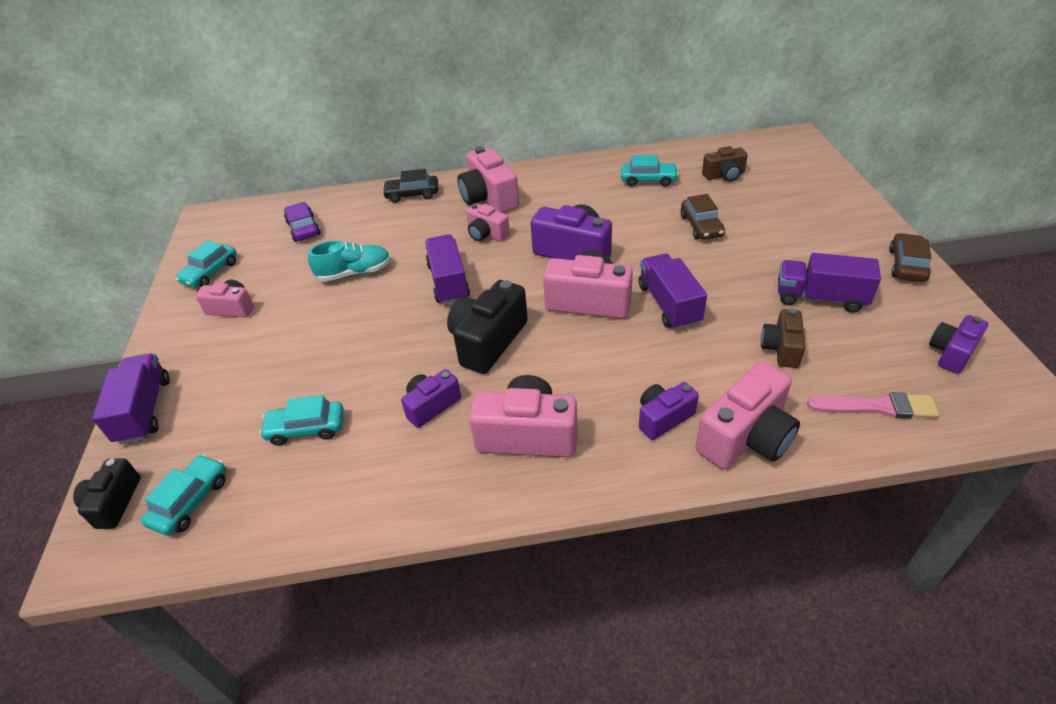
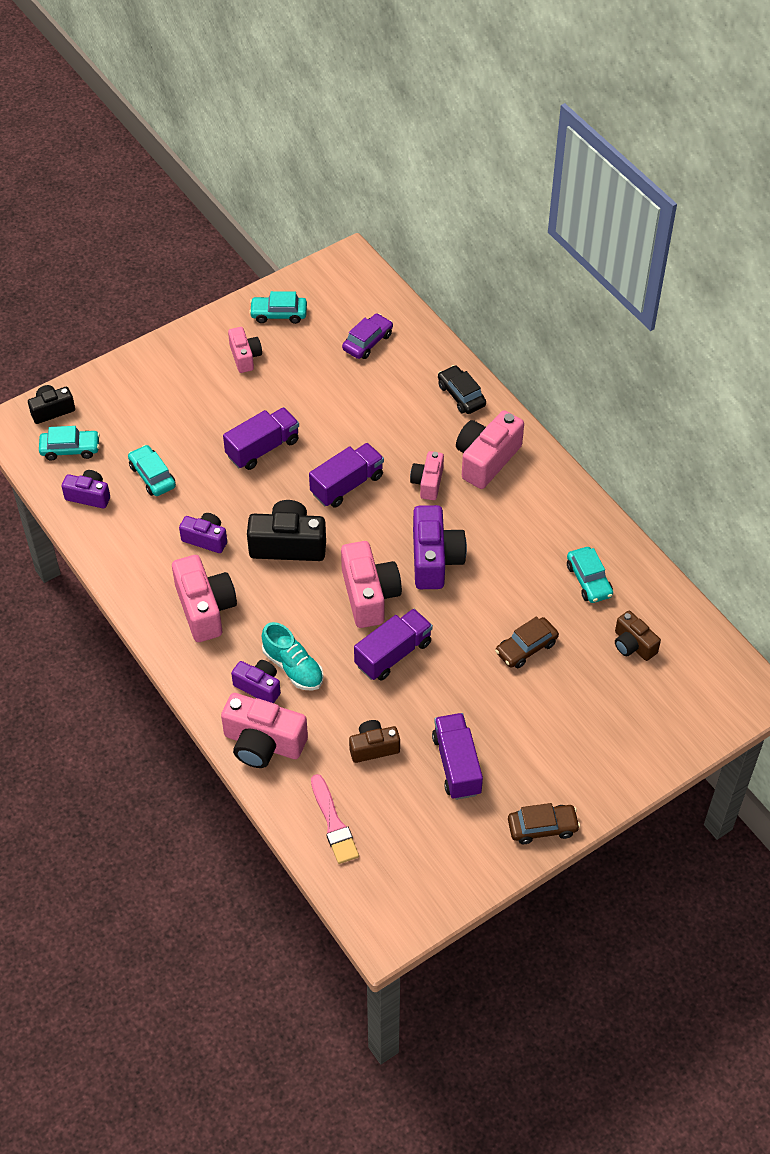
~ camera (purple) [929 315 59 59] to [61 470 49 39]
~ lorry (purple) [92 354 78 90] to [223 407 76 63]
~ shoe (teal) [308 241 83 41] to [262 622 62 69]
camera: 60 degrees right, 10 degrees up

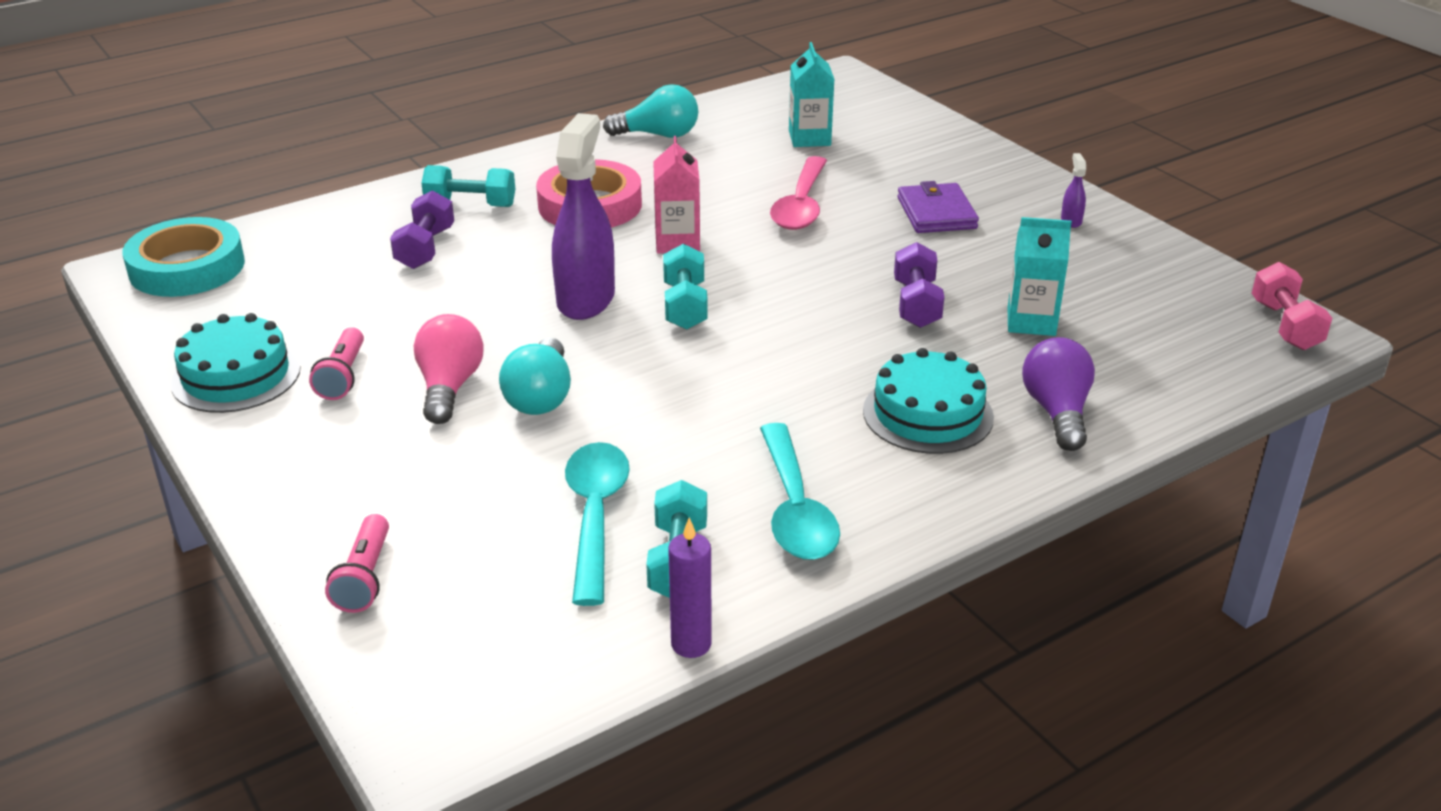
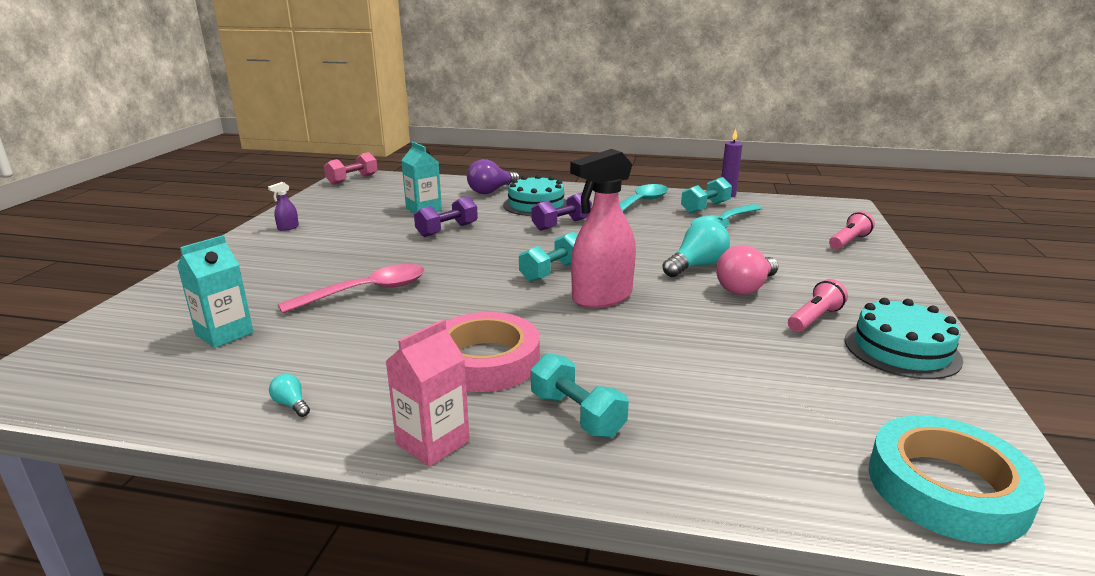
~ bulb (teal) [603 84 95 54] = [269 374 41 43] x0.46
~ juice carton (pink) [653 136 47 118] to [385 319 85 148]
~ hand weight (purple) [390 190 64 79] to [532 192 60 39]
~ spray bottle (purple) [552 113 63 207] to spray bottle (pink) [570 149 66 159]
- wallet (purple) [897 181 82 52]
camera: 135 degrees left, 10 degrees down

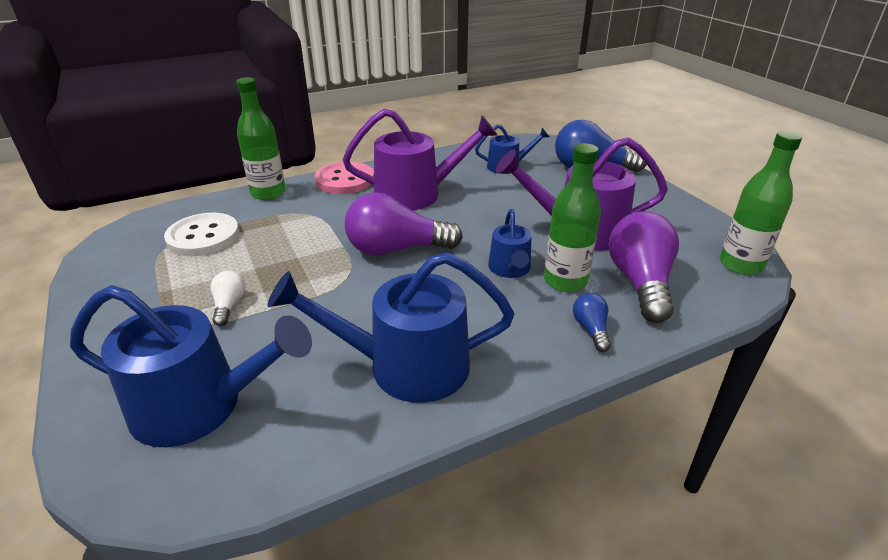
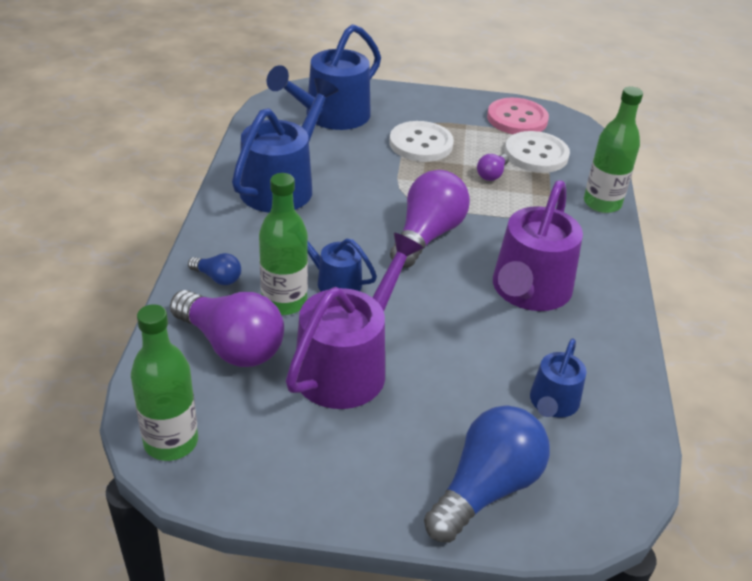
~ bulb (snow-white) [210 271 36 55] to shirt button (snow-white) [389 121 65 41]
+ bulb (purple) [477 154 32 27]
~ shirt button (pink) [314 161 60 33] to [487 98 62 36]
camera: 120 degrees right, 5 degrees up

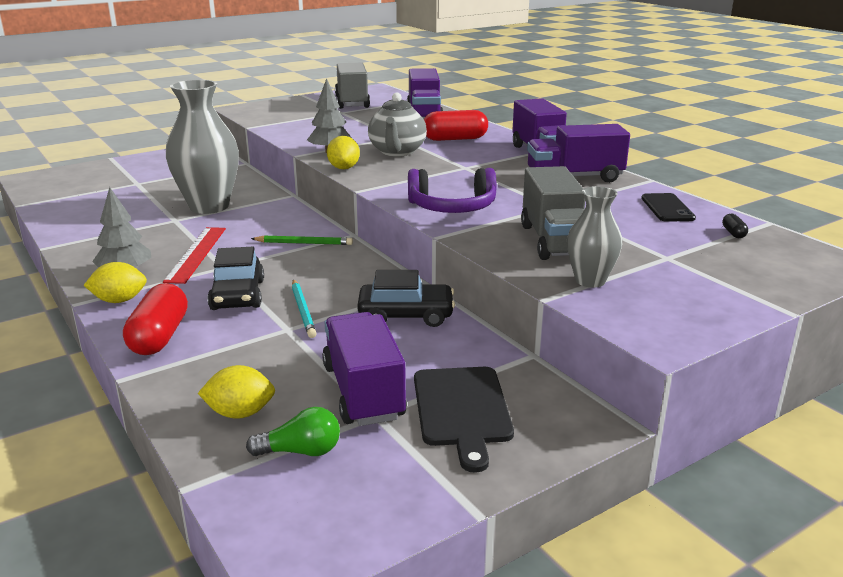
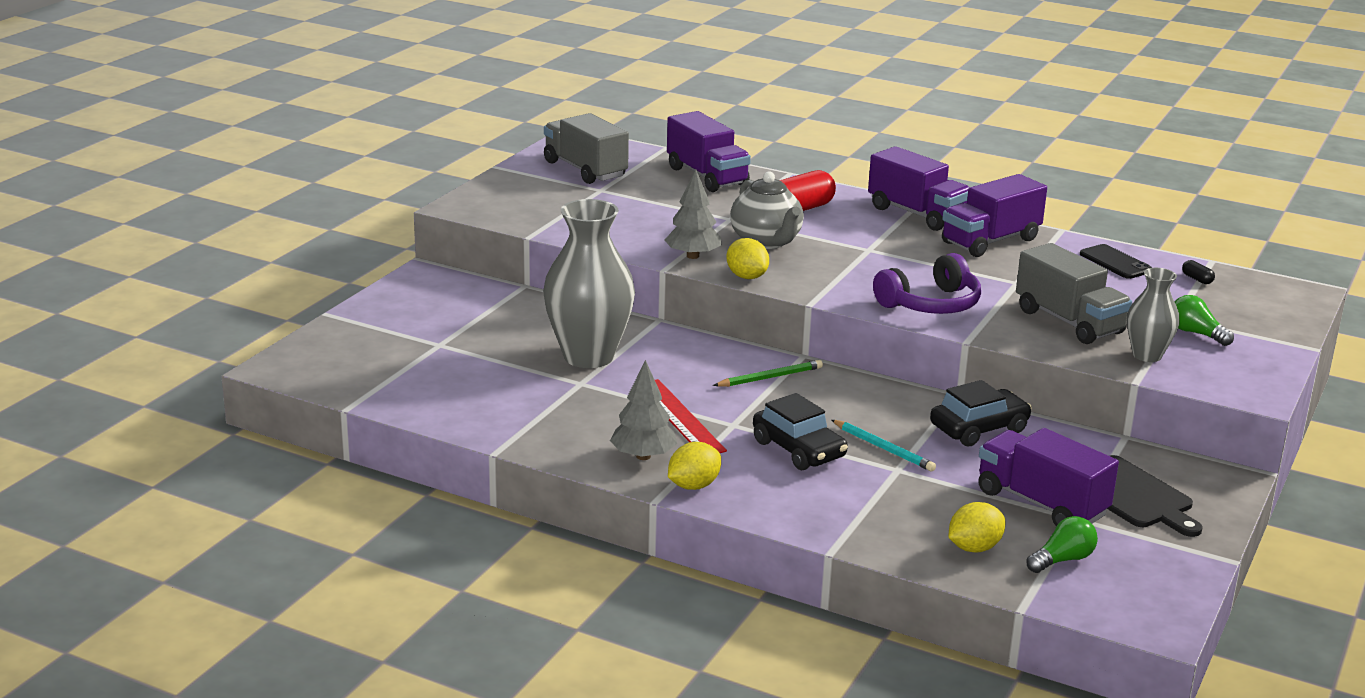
+ bulb (green) [1175 295 59 51]
- capsule (red) [123 283 65 72]
camera: 30 degrees left, 0 degrees up

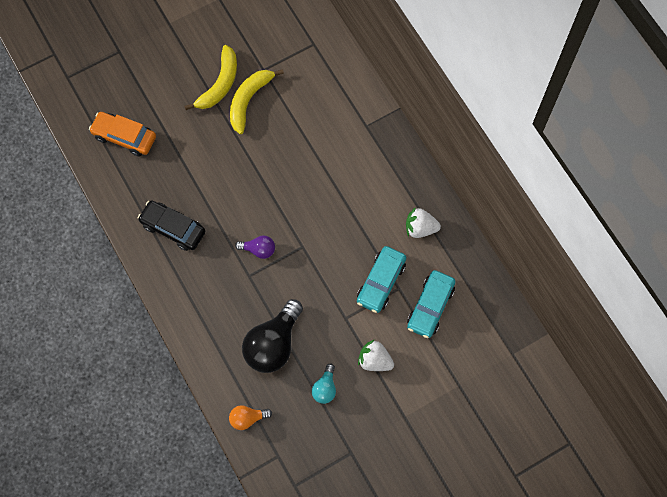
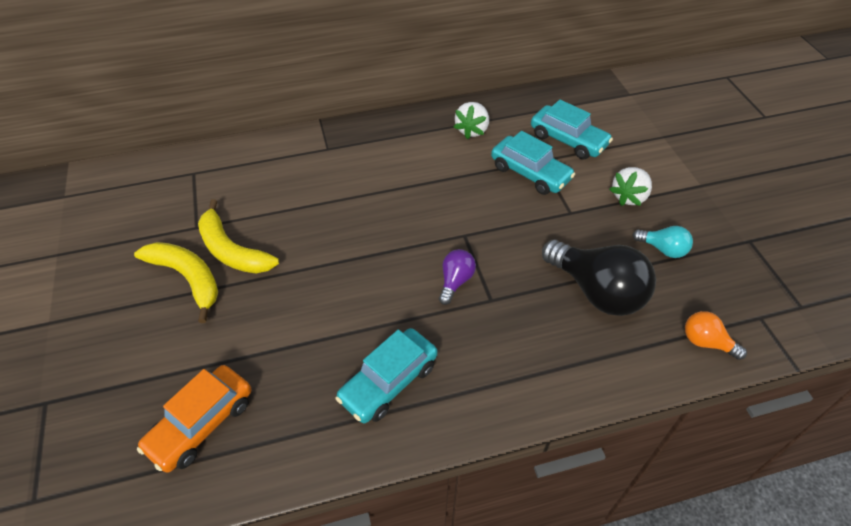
~ automobile (black) [137 200 68 51] to automobile (teal) [336 328 102 95]
~ bulb (orange) [229 405 43 25] = [685 311 62 49] 120 degrees clockwise
camera: 75 degrees left, 20 degrees down

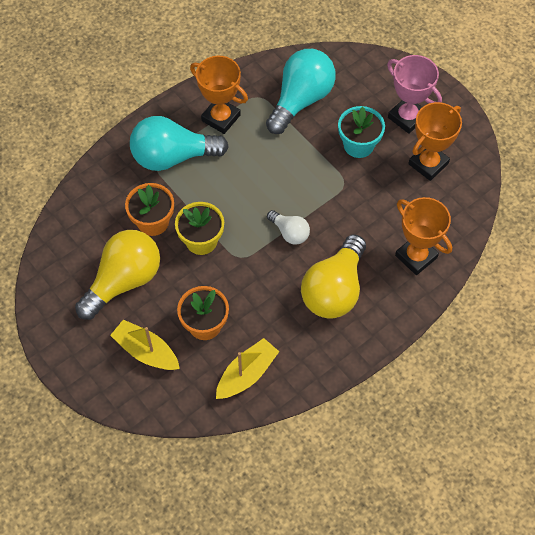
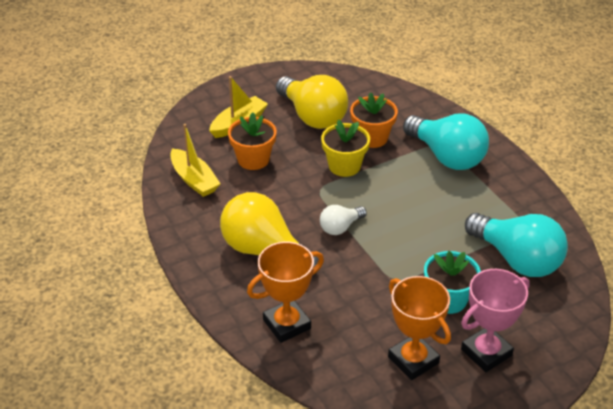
~ bulb (teal) [130 116 99 55] = [403 114 86 56] 135 degrees clockwise
- trophy (orange) [190 56 58 78]
camera: 100 degrees right, 20 degrees down

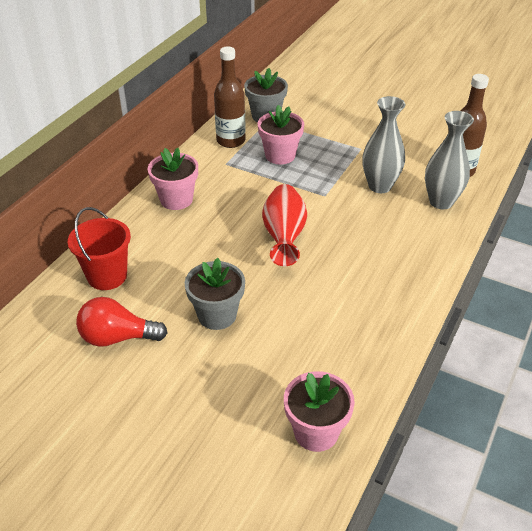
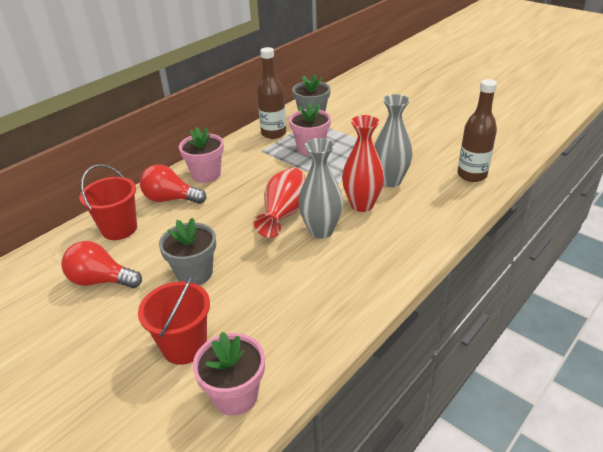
+ sand bucket (red) [138 274 72 91]
+ bulb (red) [140 165 66 39]
~ vase (ash-grey) [425 111 49 98] to [298 138 45 101]
+ vase (red) [342 115 42 97]
camera: 15 degrees right, 5 degrees down

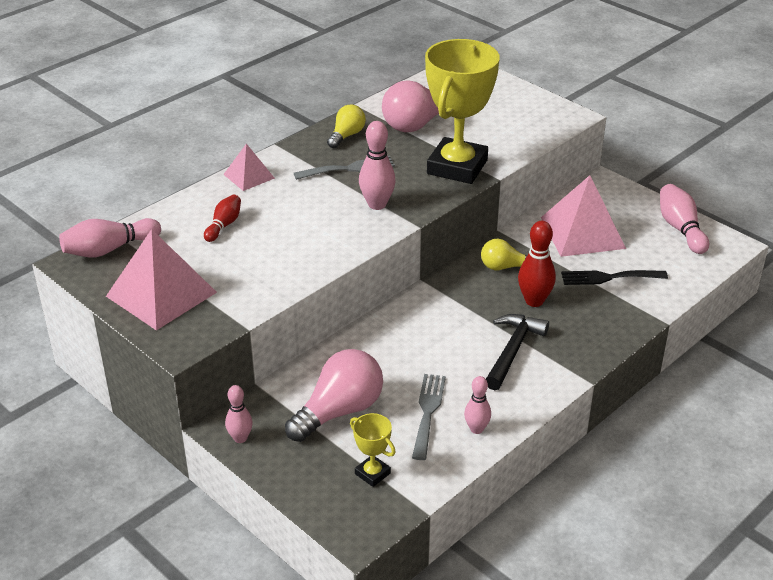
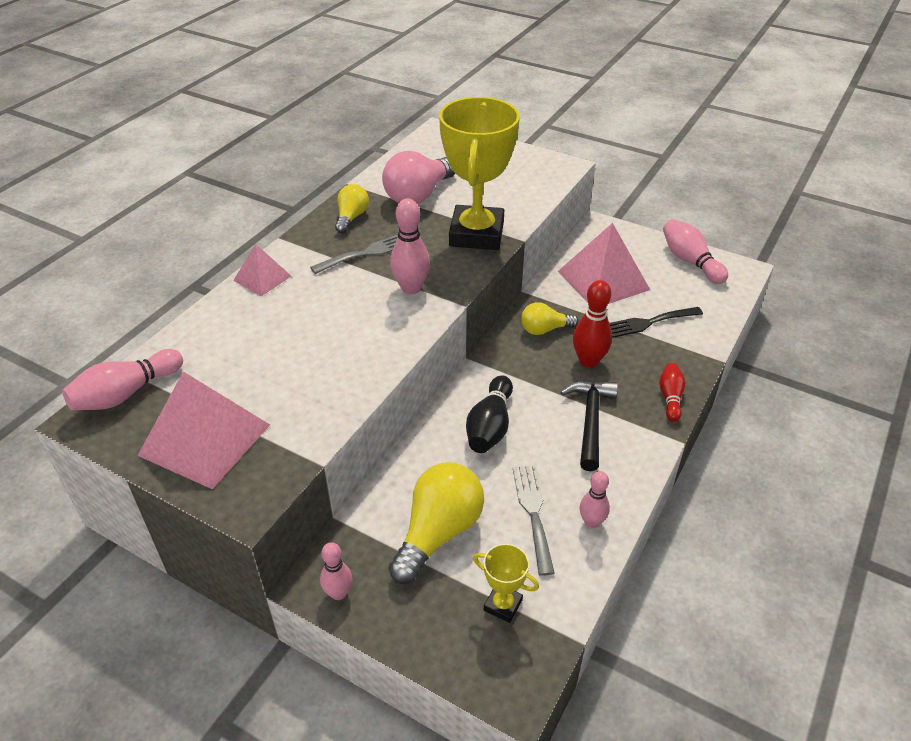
~ bulb (pink) [285 349 98 93] to bulb (bright yellow) [389 462 95 122]
+ bowling pin (black) [466 376 47 77]
~ bowling pin (red) [204 195 37 47] to [659 363 27 59]
camera: 15 degrees left, 5 degrees up

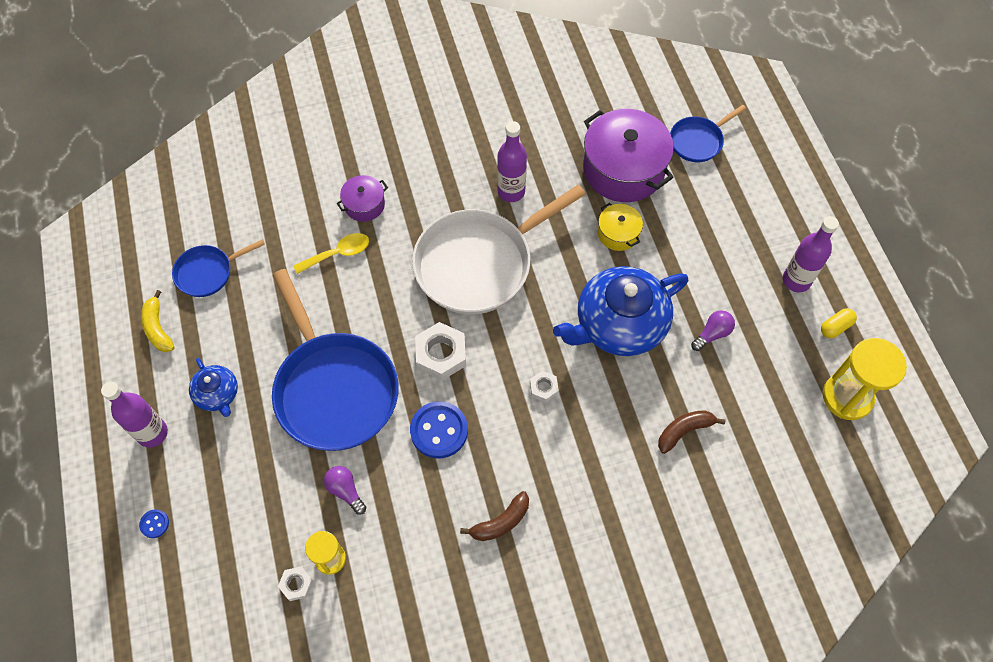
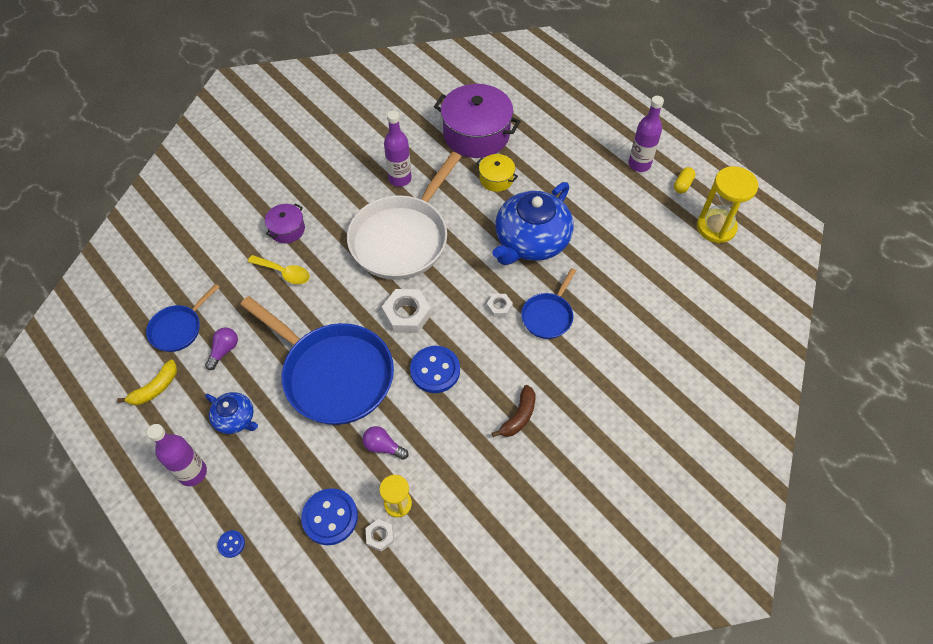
~ toy banana (bright yellow) [141 290 34 62] = [117 360 60 45] 90 degrees counterclockwise
~ bulb (purple) [691 310 44 41] to [205 327 33 43]
~ spoon (bright yellow) [293 233 76 41] = [248 255 62 29] 75 degrees clockwise
+ shirt button (royal blue) [301 488 57 57]
~ frying pan (royal blue) [670 105 76 57] to [521 268 55 71]
- toy banana (russet) [658 410 67 44]
camera: 25 degrees left, 5 degrees down

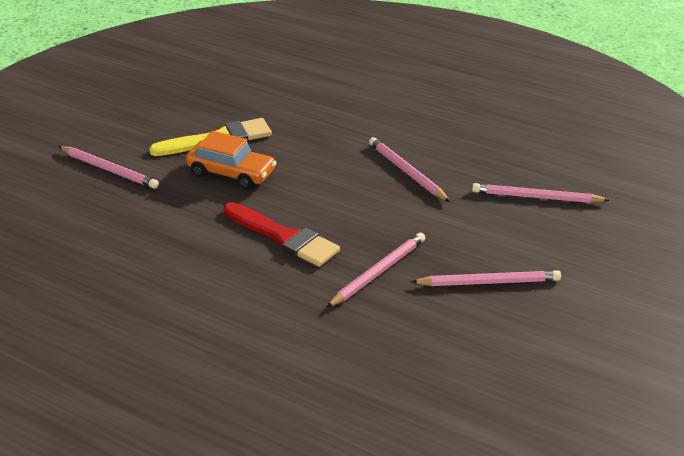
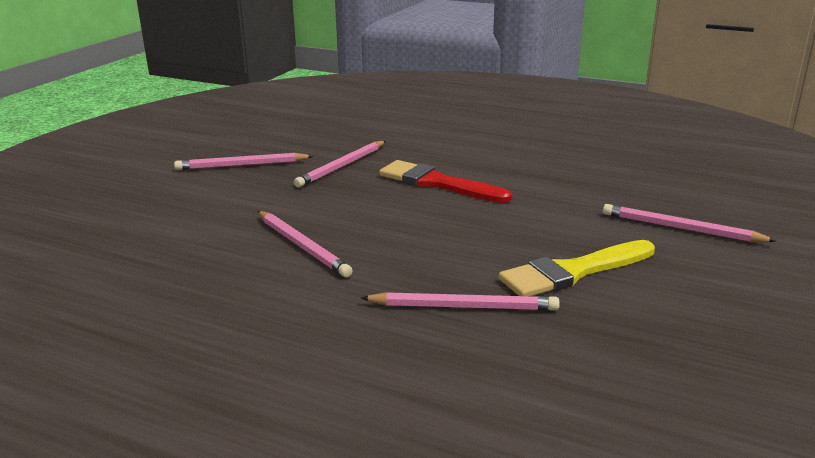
~ lead pencil (pink) [472 183 137 20] to [361 292 199 19]
- automobile (orange) [185 131 92 58]
camera: 175 degrees right, 10 degrees down

